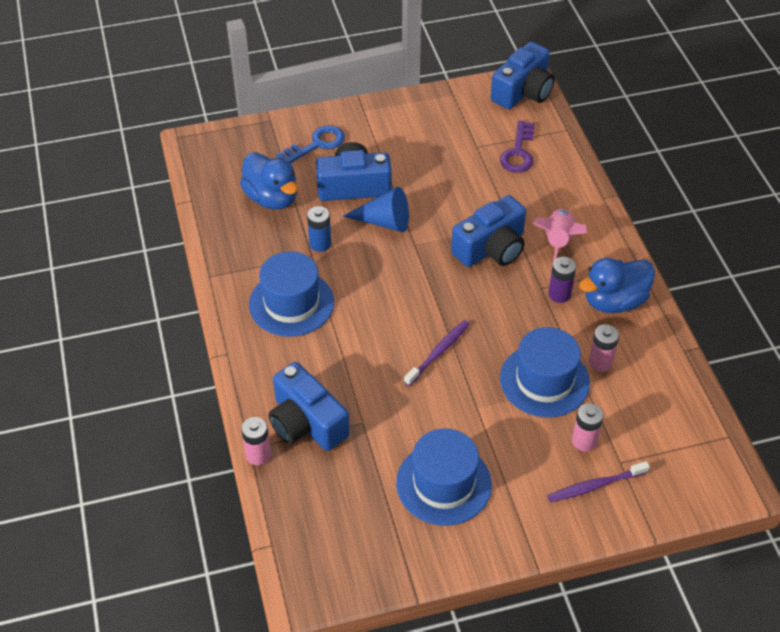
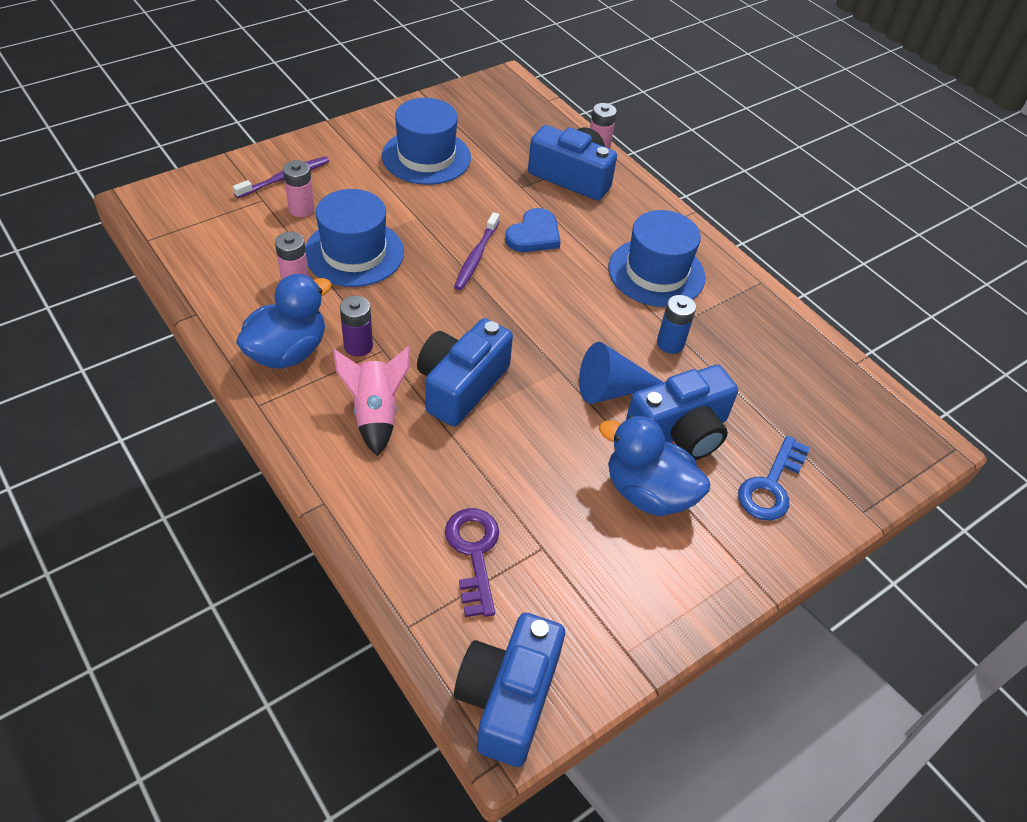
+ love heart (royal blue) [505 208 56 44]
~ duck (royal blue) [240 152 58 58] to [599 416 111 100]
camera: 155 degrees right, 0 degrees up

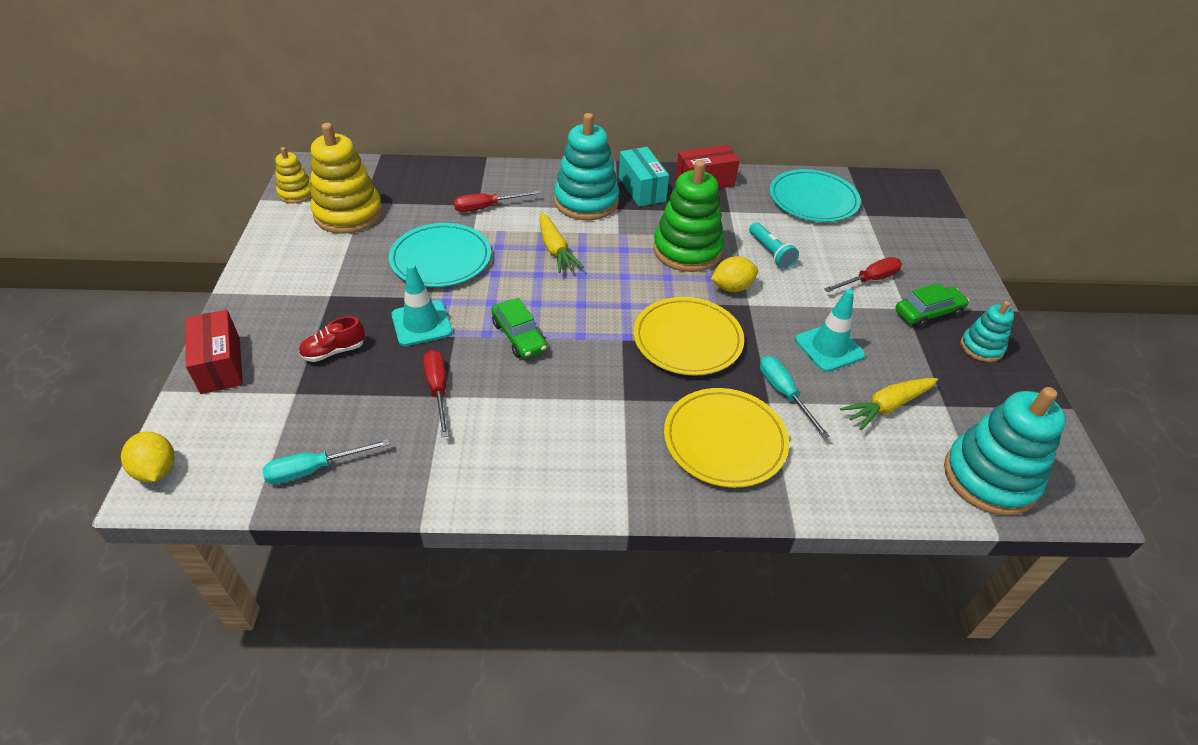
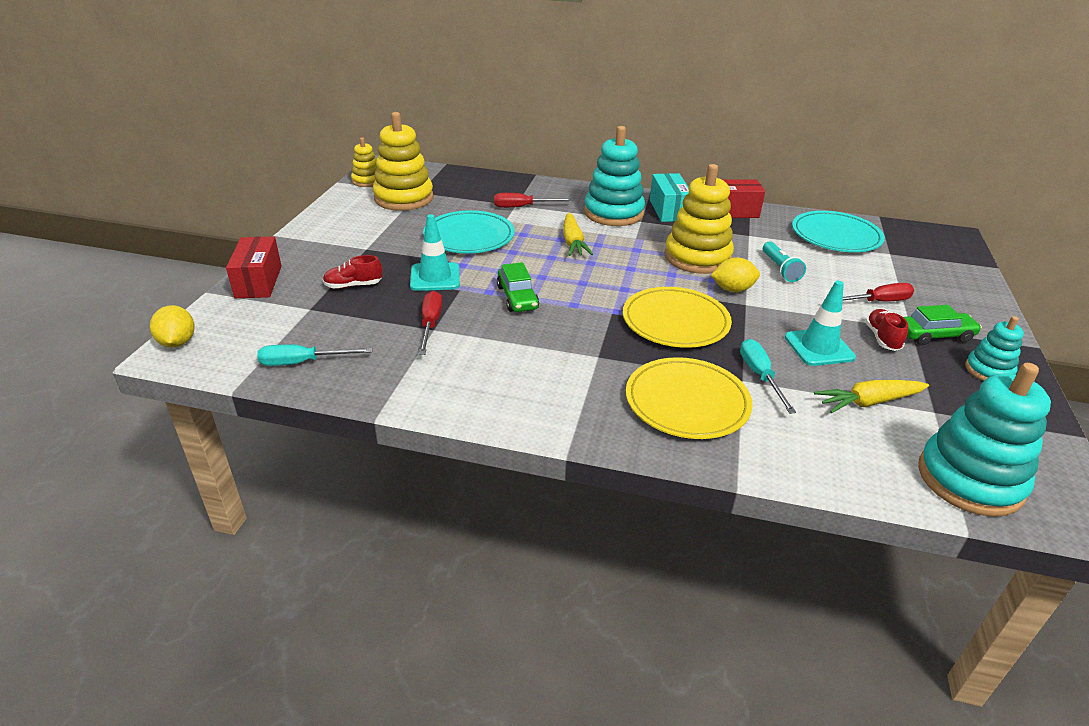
~ stacking rings (green) [653 160 71 112] to stacking rings (bright yellow) [665 164 69 110]
+ shoe (red) [865 309 43 42]
camera: 15 degrees right, 10 degrees down

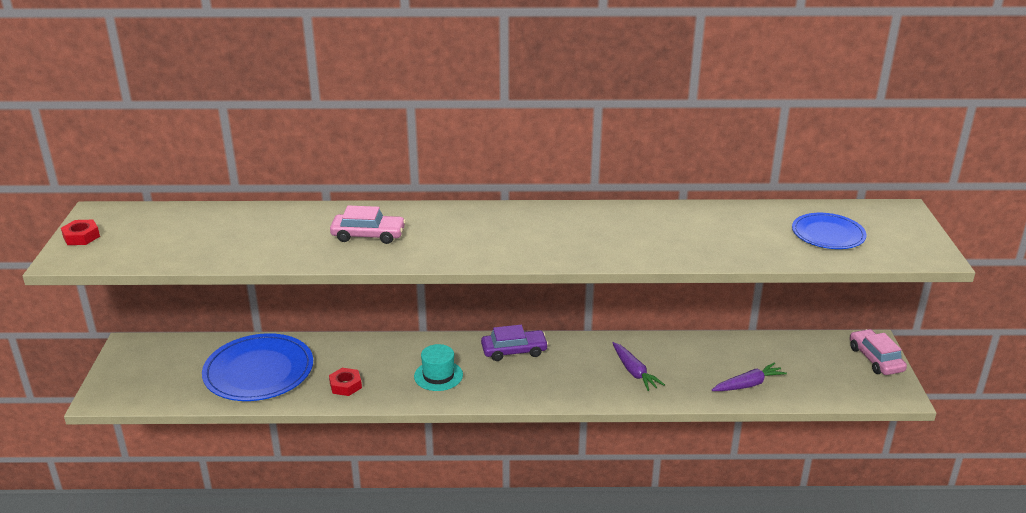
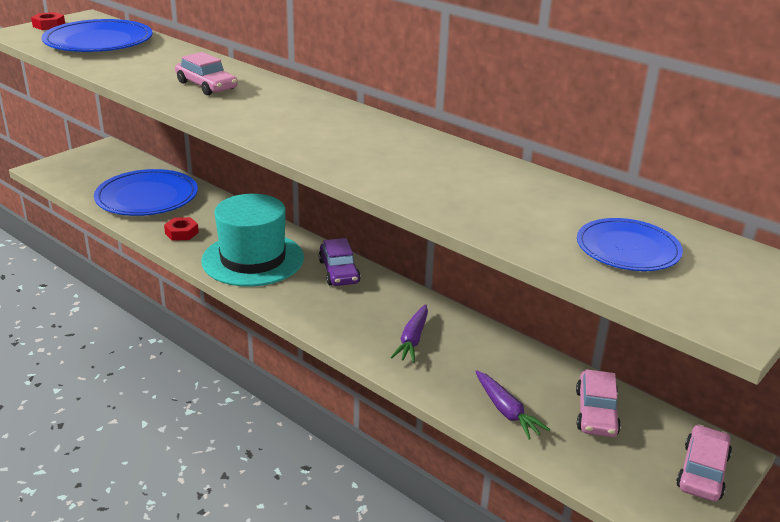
+ flat dish (royal blue) [41 19 111 33]
~ tall hat (teal) [414 344 49 47] = [201 194 103 93] x2.01
~ automobile (purple) [481 325 67 36] = [319 238 42 48] 45 degrees clockwise
~ root vegetable (purple) [712 362 75 29] = [475 370 75 69] 45 degrees clockwise
+ automobile (pink) [576 369 45 68]
camera: 40 degrees right, 0 degrees up

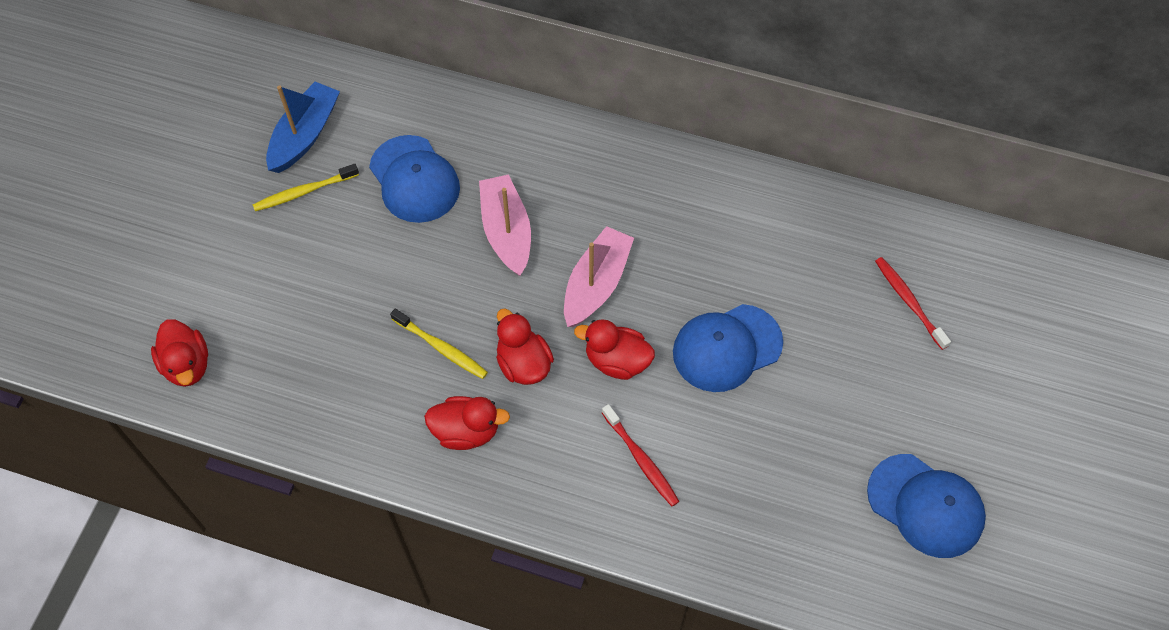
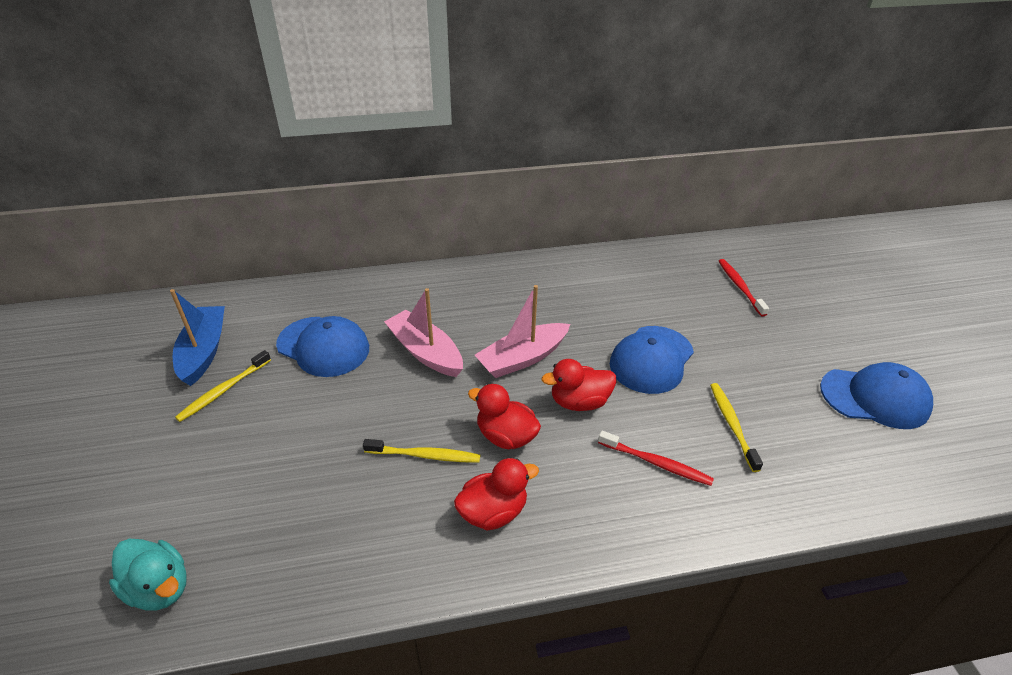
~ duck (red) [151 319 57 68] to duck (teal) [109 539 78 72]
~ sailboat (pink) [564 226 70 101] = [475 285 95 93] 120 degrees counterclockwise
+ toothbrush (bright yellow) [710 383 53 89]
~ toothbrush (red) [875 257 76 93] = [719 259 50 58] 45 degrees clockwise
camera: 30 degrees left, 20 degrees down

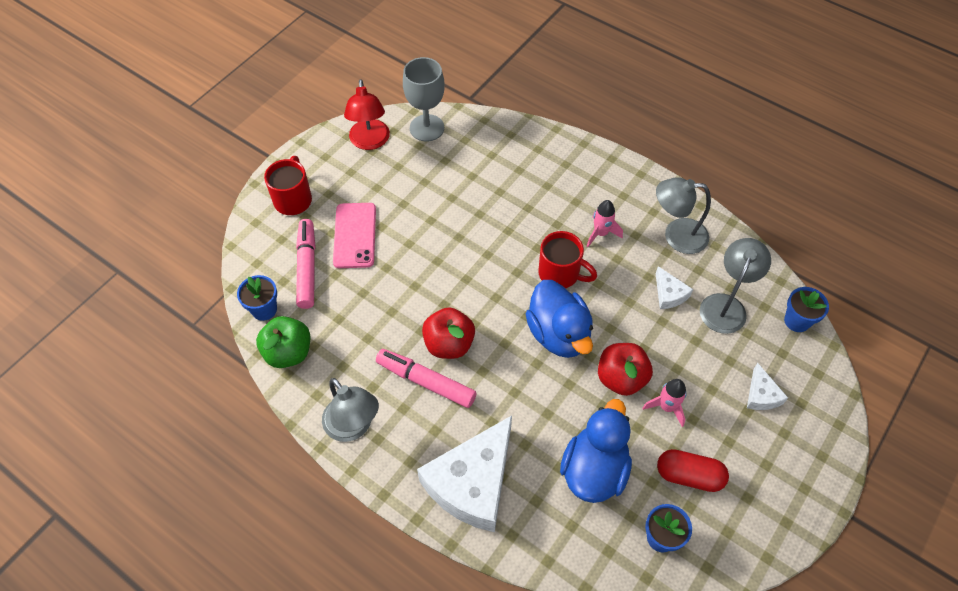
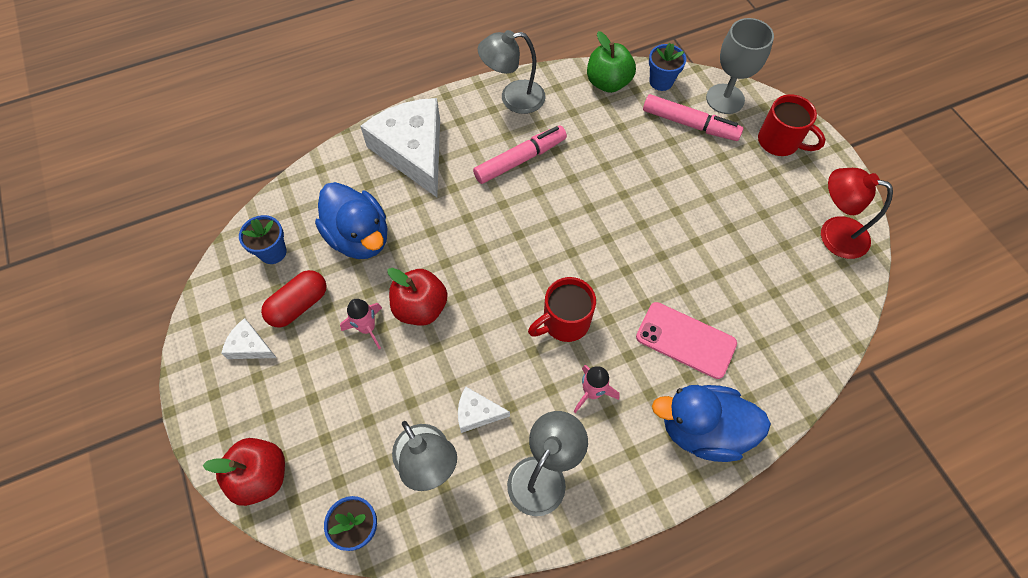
~ apple (red) [422 307 53 52] to [203 438 82 68]
~ cheese wedge (snow-white) [747 363 41 47] to [221 318 56 41]
~ phone (pink) [333 203 43 65] to [636 302 101 77]
~ duck (royal blue) [525 280 68 78] to [652 385 119 77]
~ chalice (ash-grey) [403 57 42 85] to [706 18 68 96]
camera: 120 degrees right, 5 degrees up

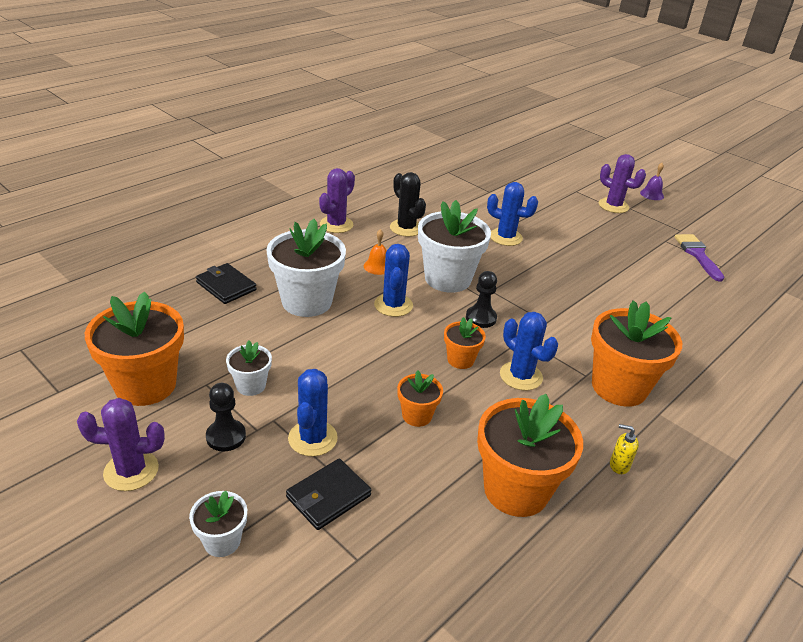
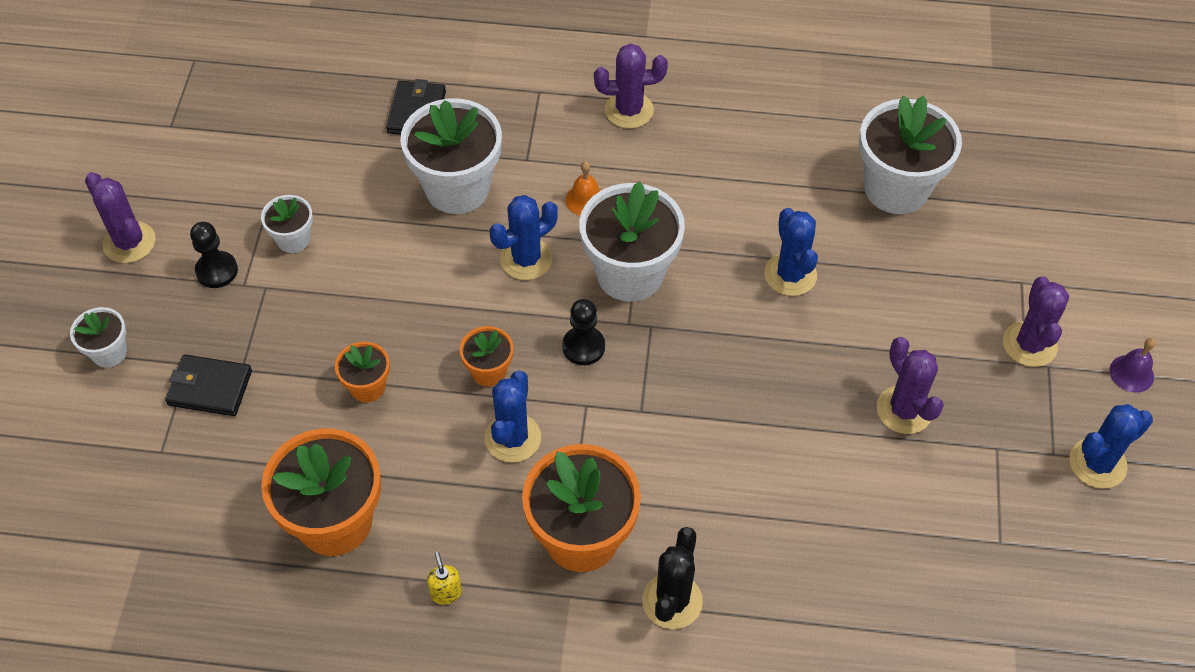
~ cactus (black) [390 172 36 65] to [642 527 61 102]
+ flower pot (snow-white) [859 96 103 118]
+ cactus (purple) [877 337 67 97]
~ cactus (royal blue) [288 369 50 87] to [1070 404 83 85]
- flower pot (orange) [85 291 99 115]
- brush (purple) [675 234 49 48]
camera: 55 degrees right, 20 degrees up

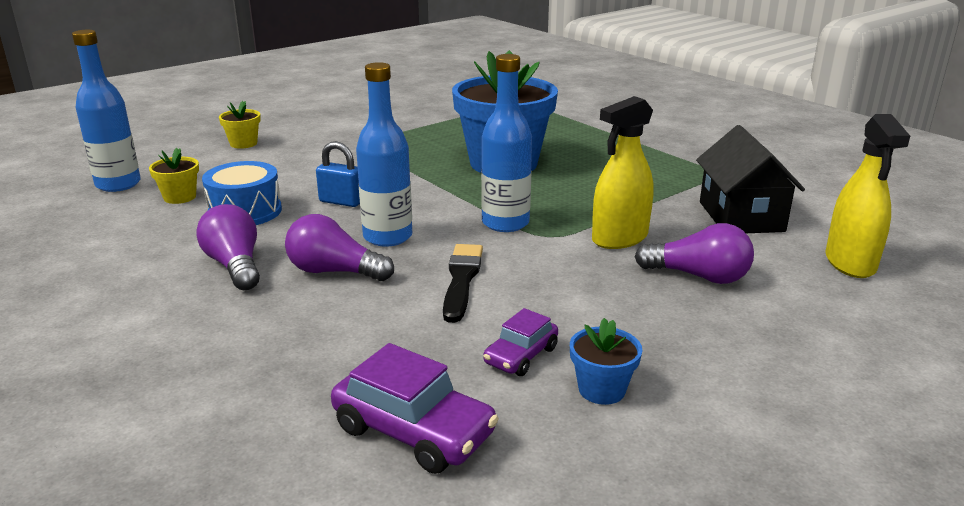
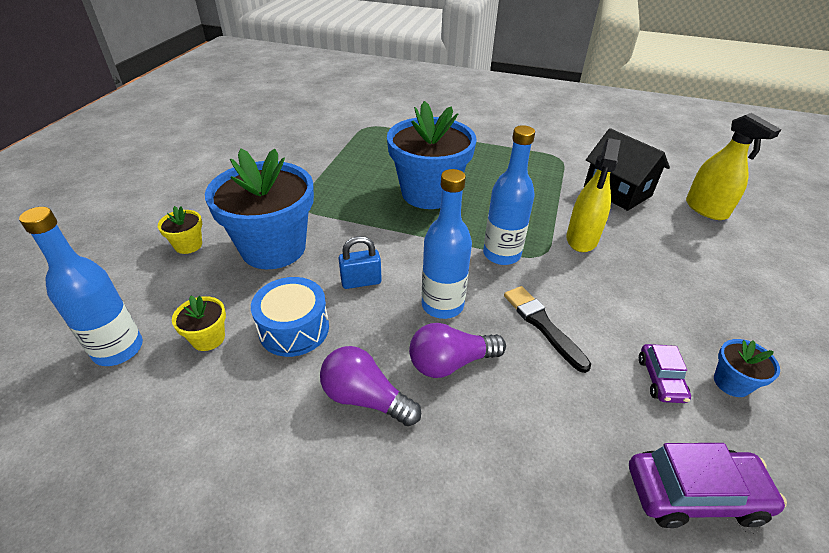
+ flower pot (royal blue) [205 148 109 121]
- bulb (purple) [635 223 119 61]
camera: 35 degrees left, 15 degrees up

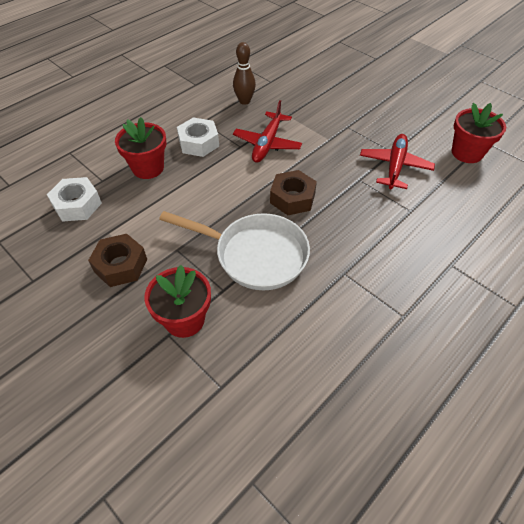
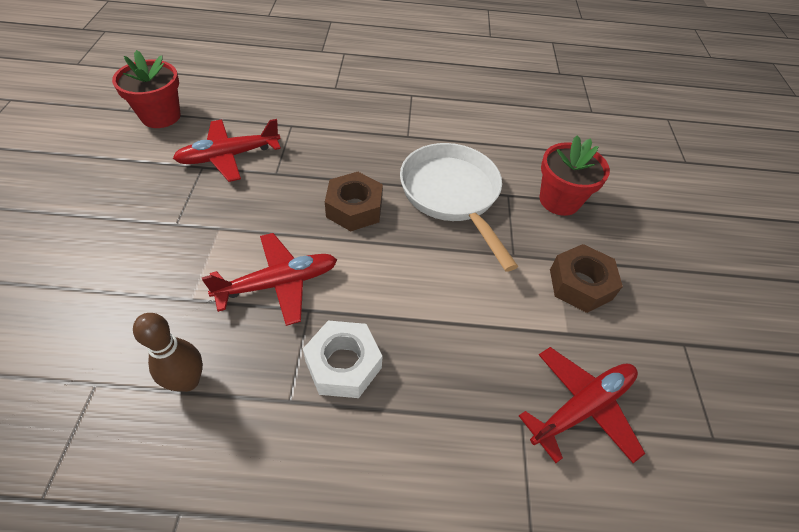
~ hex nut (snow-white) [47 177 55 45] to toy plane (red) [519 347 126 116]
- flower pot (red) [115 117 52 62]
camera: 135 degrees left, 0 degrees up

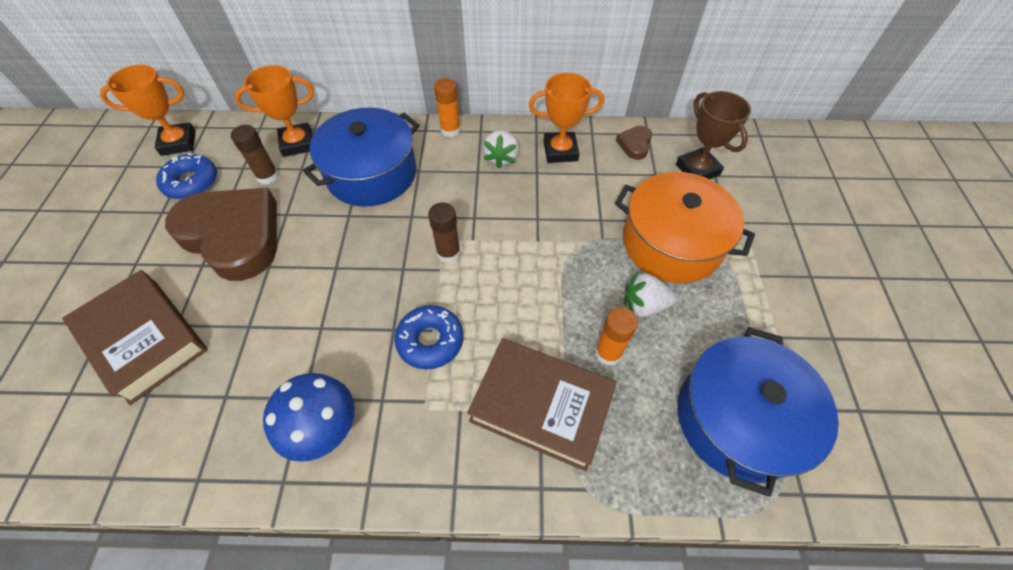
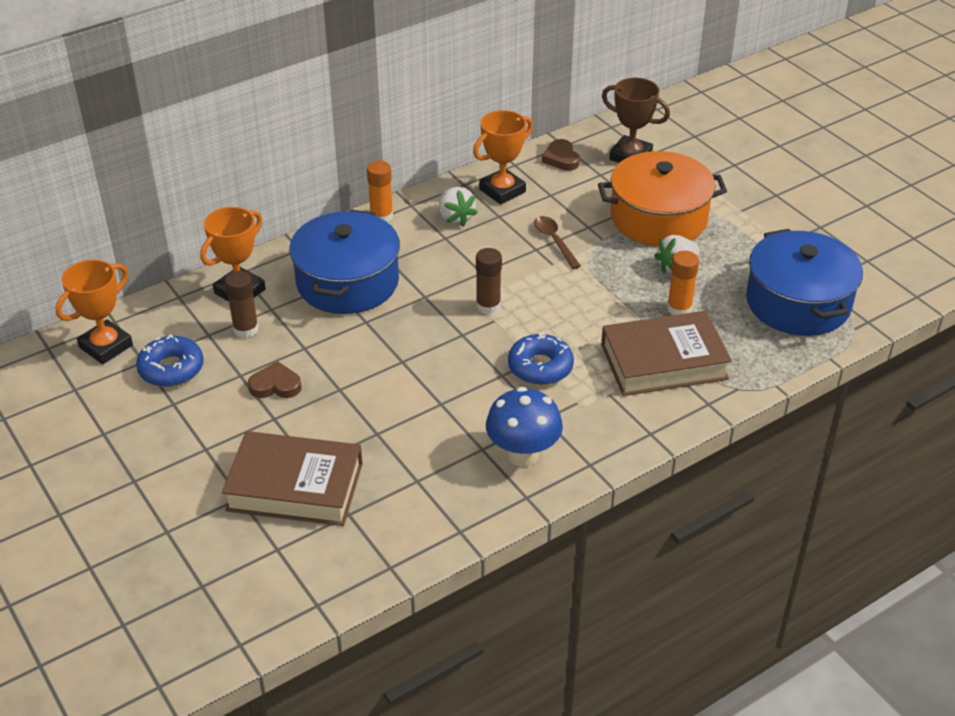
~ love heart (russet) [165 188 112 93] = [248 361 54 37] x0.40
+ spoon (russet) [534 216 47 53]
camera: 35 degrees left, 15 degrees down

